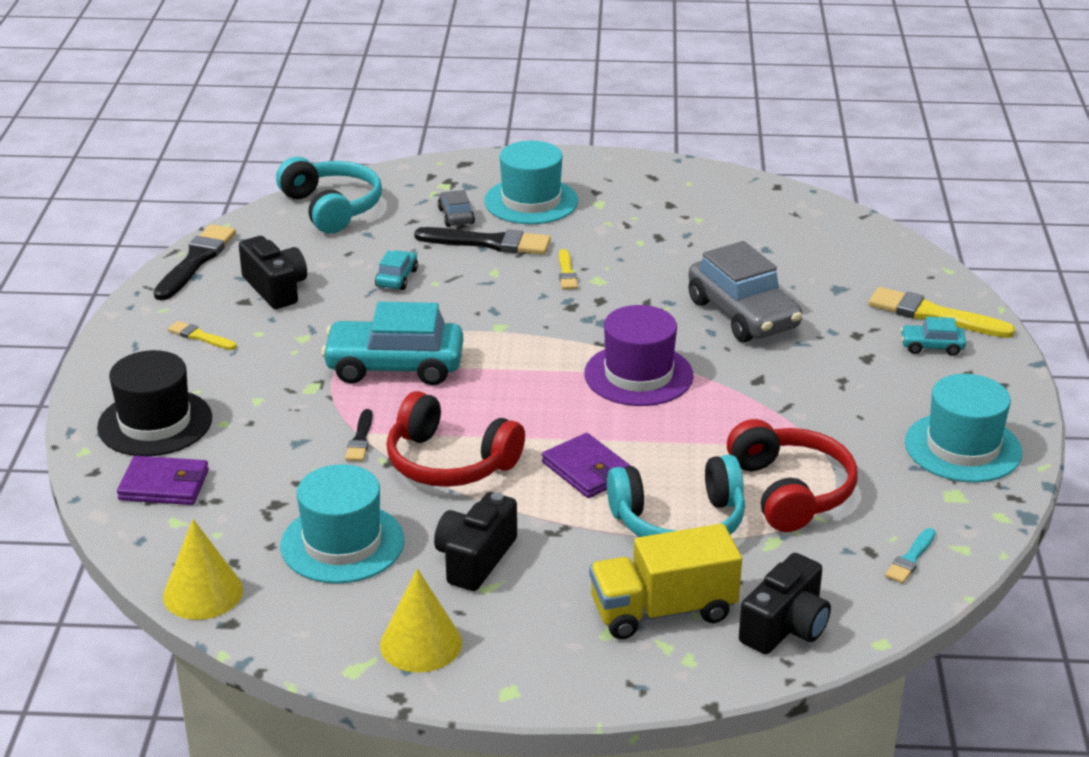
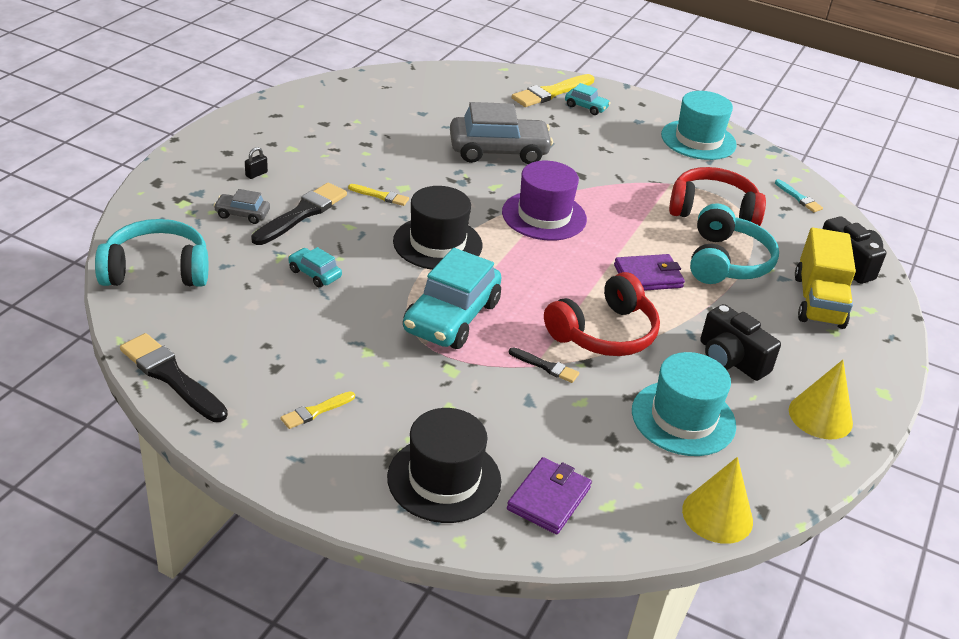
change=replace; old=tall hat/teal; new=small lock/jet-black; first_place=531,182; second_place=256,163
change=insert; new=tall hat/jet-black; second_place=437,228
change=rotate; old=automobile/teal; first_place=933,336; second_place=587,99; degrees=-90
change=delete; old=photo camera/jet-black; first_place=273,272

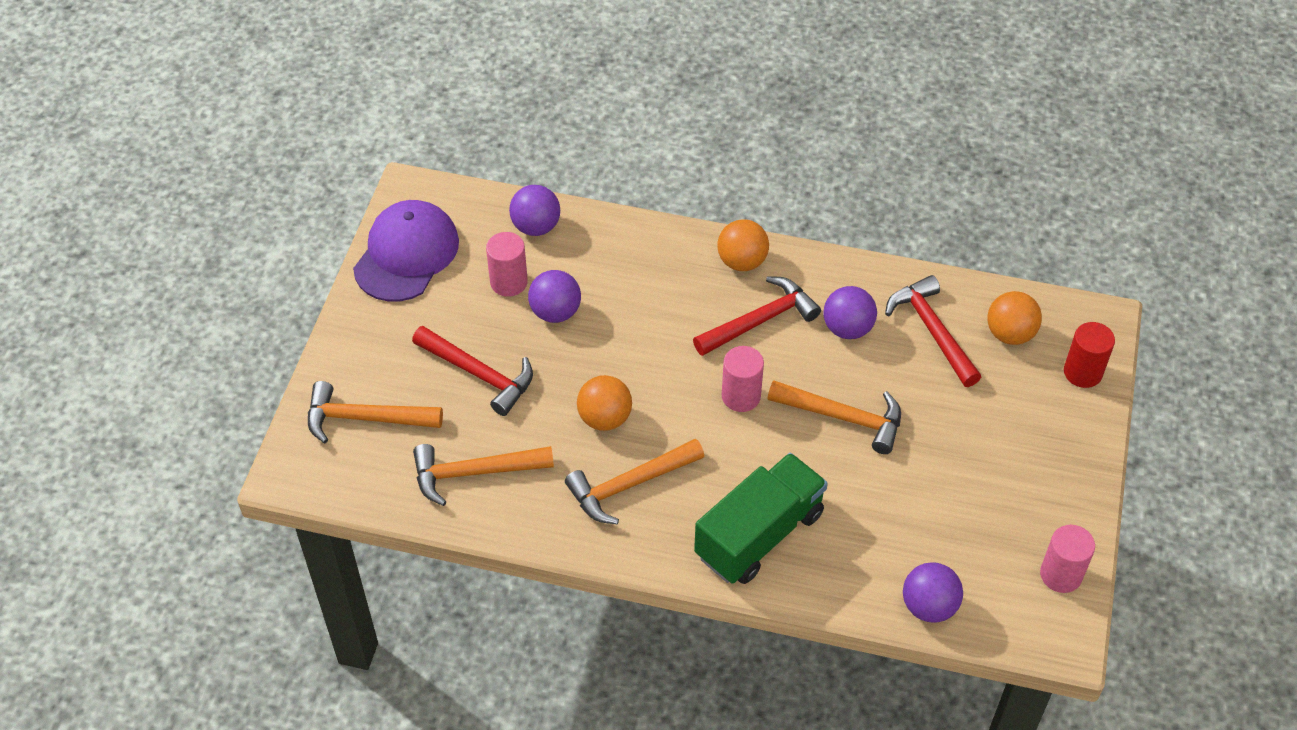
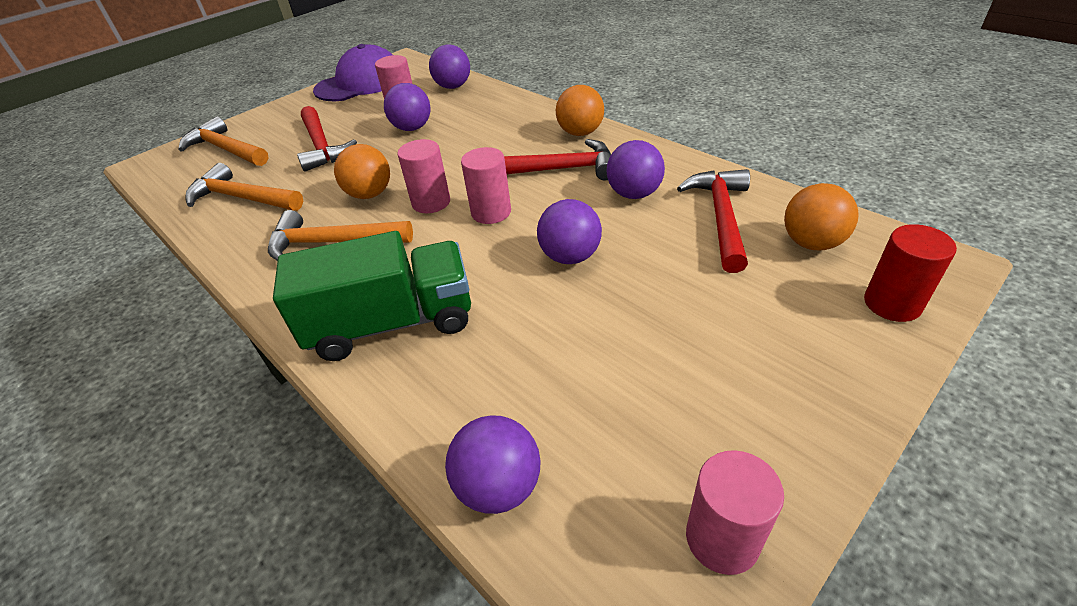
change=insert; new=cylinder/pink; second_place=423,176
change=replace; old=claw hammer/orange; new=sphere/purple; first_place=834,417; second_place=569,231

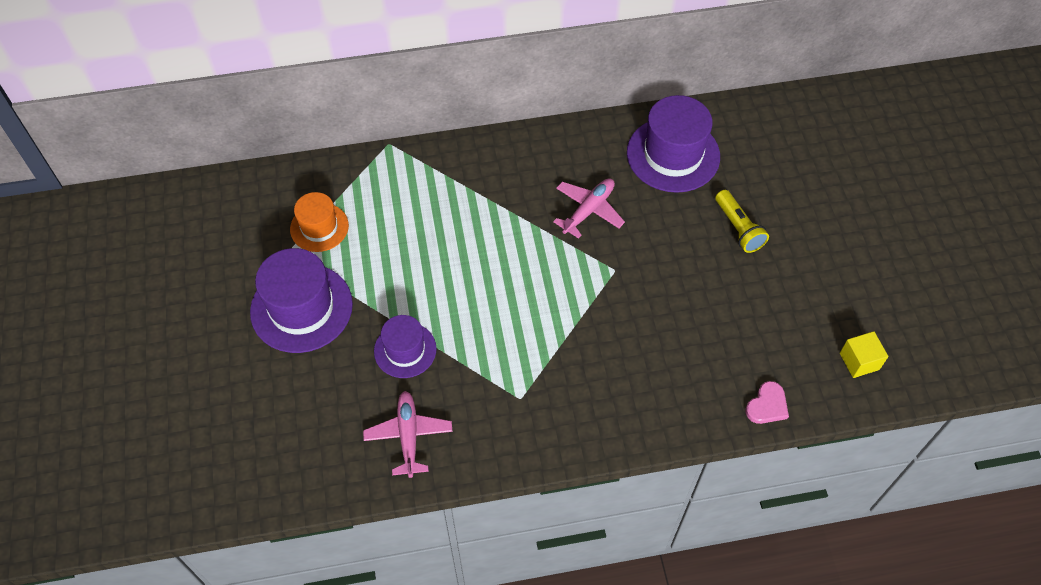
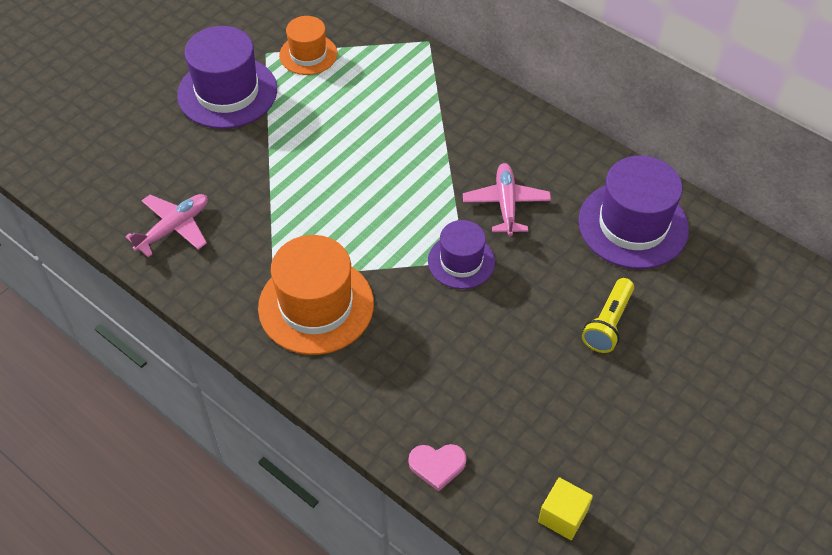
change=insert; new=tall hat/orange; second_place=316,295
change=move; old=tall hat/purple; first_place=405,346; second_place=461,254
change=rotate; old=aeroplane/pink; first_place=589,208; second_place=507,199; degrees=-90

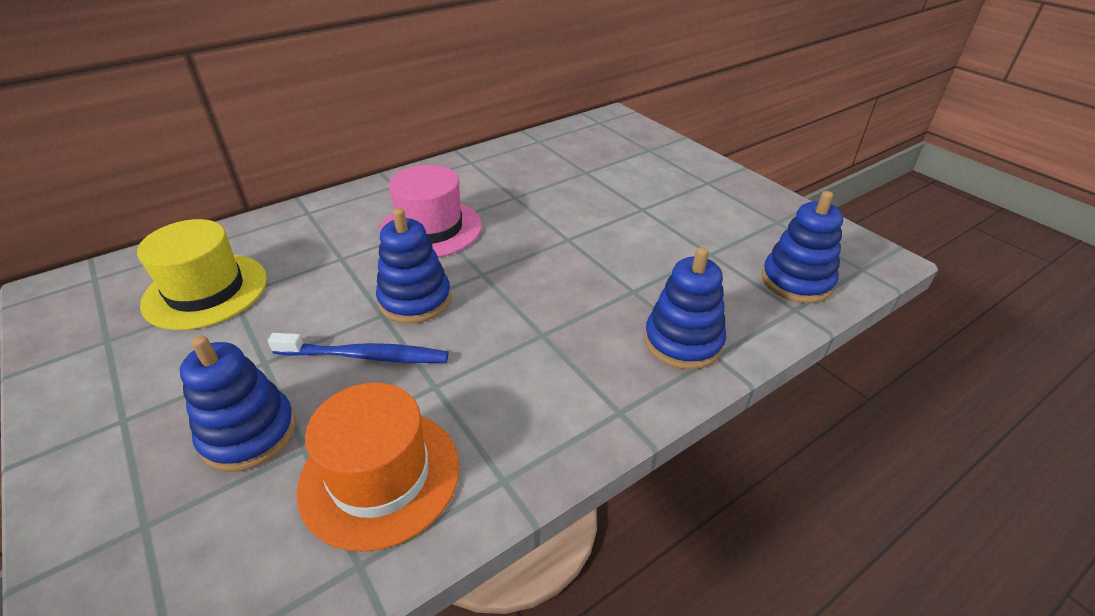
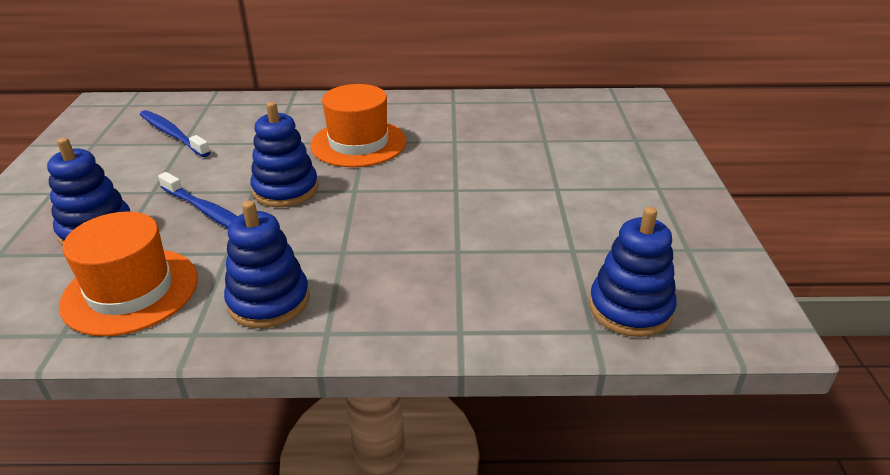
change=replace; old=tall hat/golden; new=dental brush/royal blue; first_place=202,274; second_place=175,133
change=move; old=ring stacker/royal blue; first_place=685,308; second_place=267,264
change=recolor; old=tall hat/pink; new=tall hat/orange; first_place=430,211; second_place=358,125

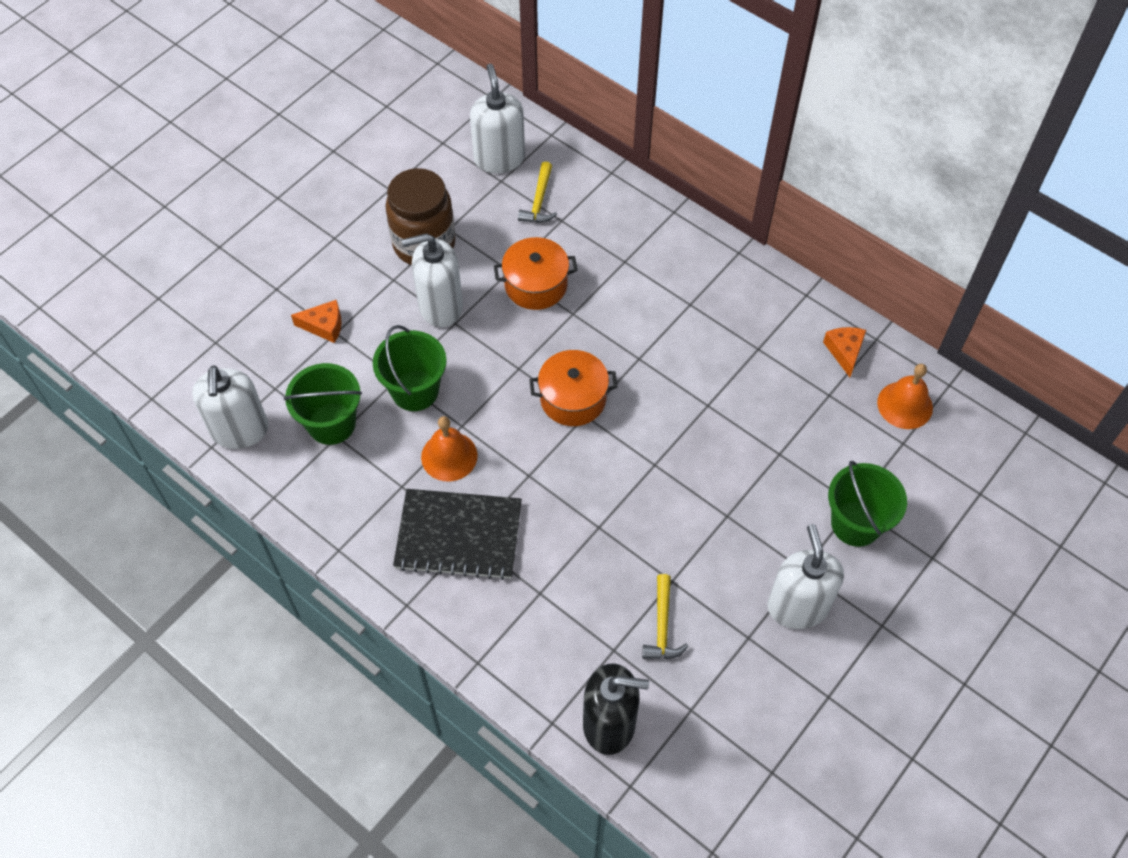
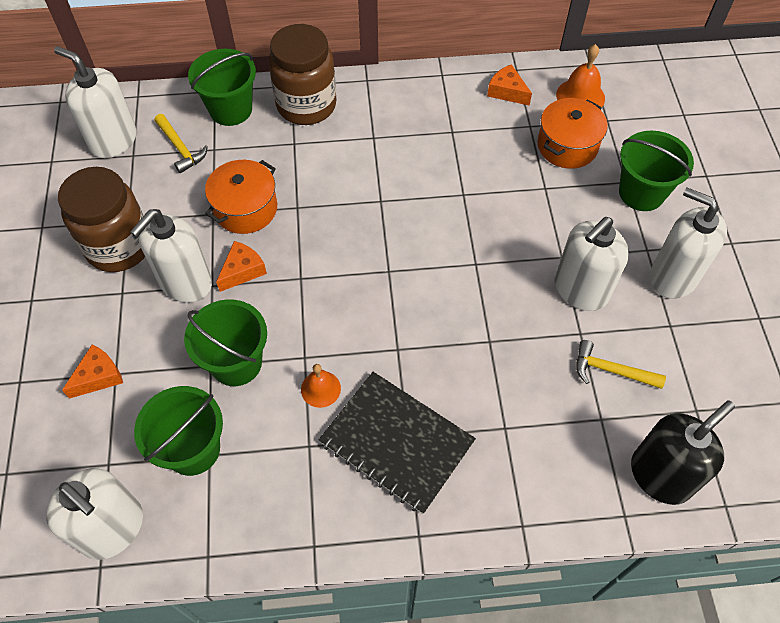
change=insert; new=bucket/leaf-green; second_place=222,87
change=insert; new=cheese/orange; second_place=241,266
change=insert; new=preserve jar/dark brown; second_place=303,74
change=resize; old=hand bell/orange; first_place=449,448; second_place=321,386; factor=0.66
change=rotate; old=notepad/jet-black; first_place=457,534; second_place=397,443; degrees=75
change=move; old=stockpot/orange; first_place=573,388; second_place=572,133
change=insert; new=soap dispenser/white; second_place=592,264
change=rotate; old=claw hammer/golden; first_place=665,616; second_place=621,364; degrees=150

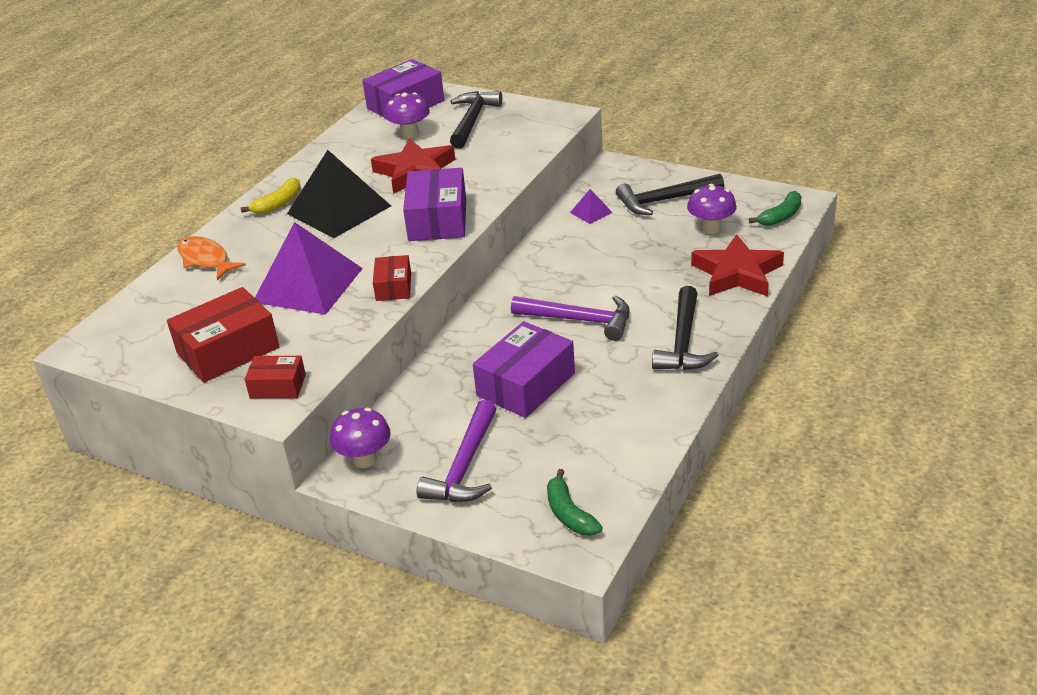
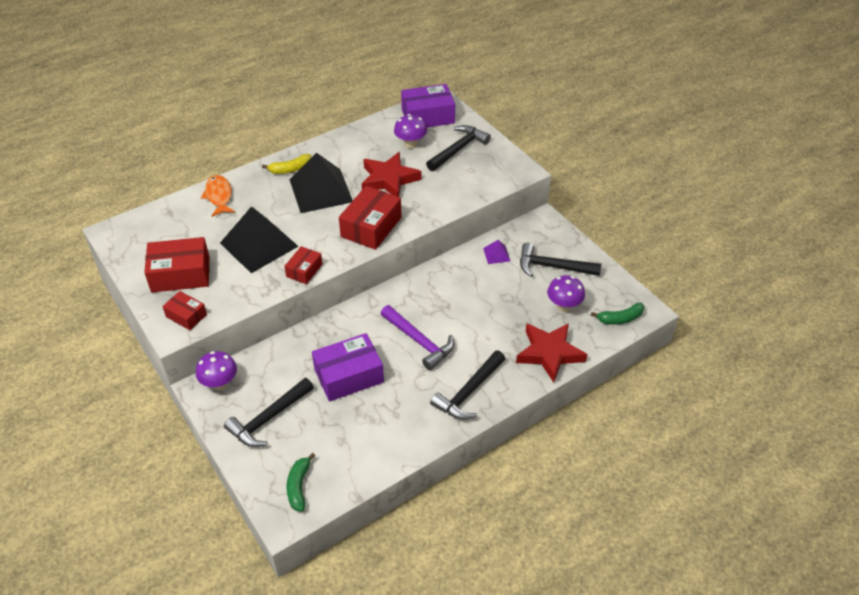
change=recolor; old=pyramid/purple; new=pyramid/jet-black; first_place=309,268; second_place=259,239
change=recolor; old=claw hammer/purple; new=claw hammer/jet-black; first_place=456,451; second_place=269,412
change=recolor; old=package/purple; new=package/scarlet; first_place=434,204; second_place=370,218

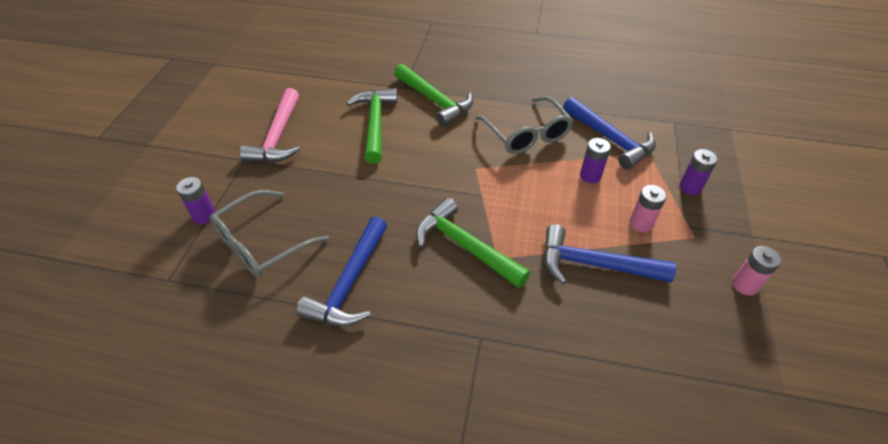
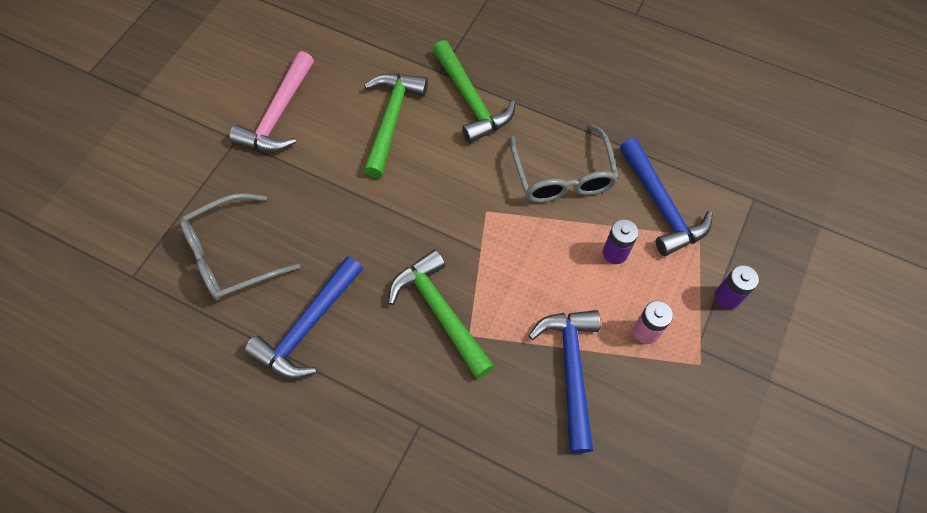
change=rotate; old=claw hammer/royal blue; first_place=610,254; second_place=564,381; degrees=60
change=delete; old=power cell/purple; first_place=196,200
change=delete; old=power cell/pink; first_place=756,271

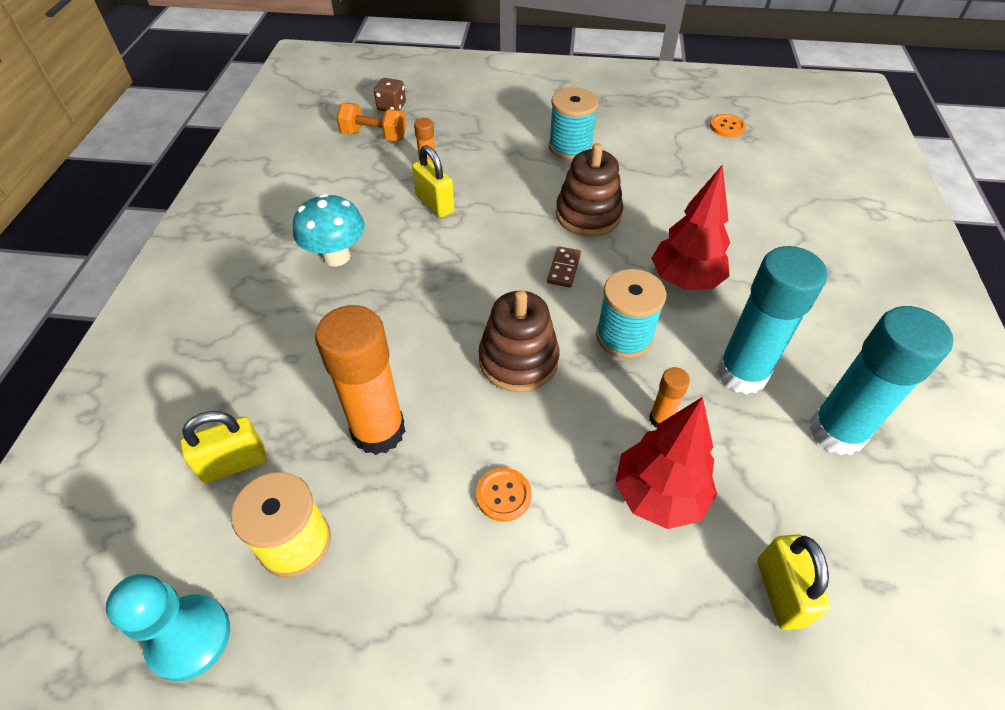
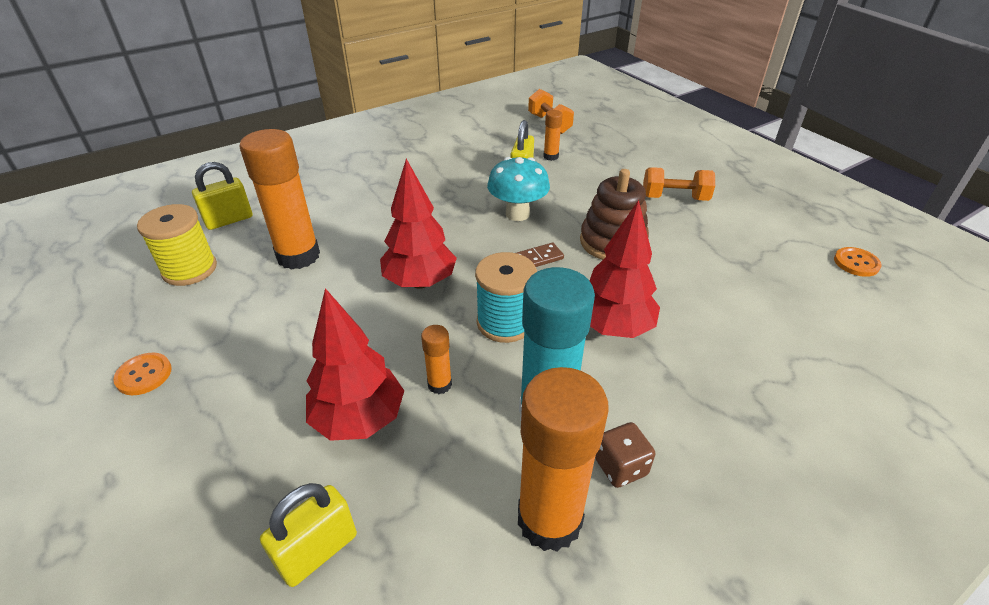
change=move; old=button/orange; first_place=504,495; second_place=142,374
change=rotate; old=small lock/golden; first_place=223,447; second_place=222,196; degrees=-60
change=replace; old=ring stacker/dark brown; new=tree/scarlet; first_place=519,341; second_place=418,224
change=move; old=toadstool/teal; first_place=329,230; second_place=518,189
change=recolor; old=glue/teal; new=glue/orange; first_place=881,380; second_place=563,459
change=move; old=dice/dark brown; first_place=390,94; second_place=625,455
change=replace; old=spool/teal; new=free weight/orange; first_place=573,123; second_place=679,184
change=delete; old=chess pawn/teal; first_place=168,627

